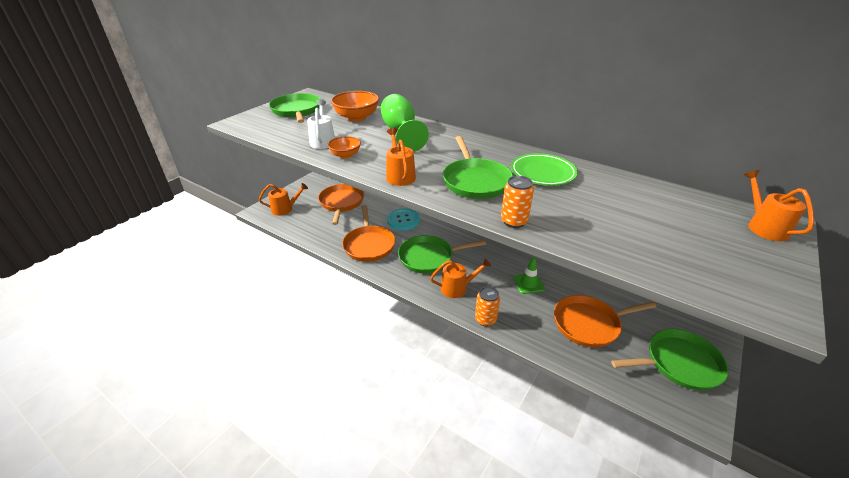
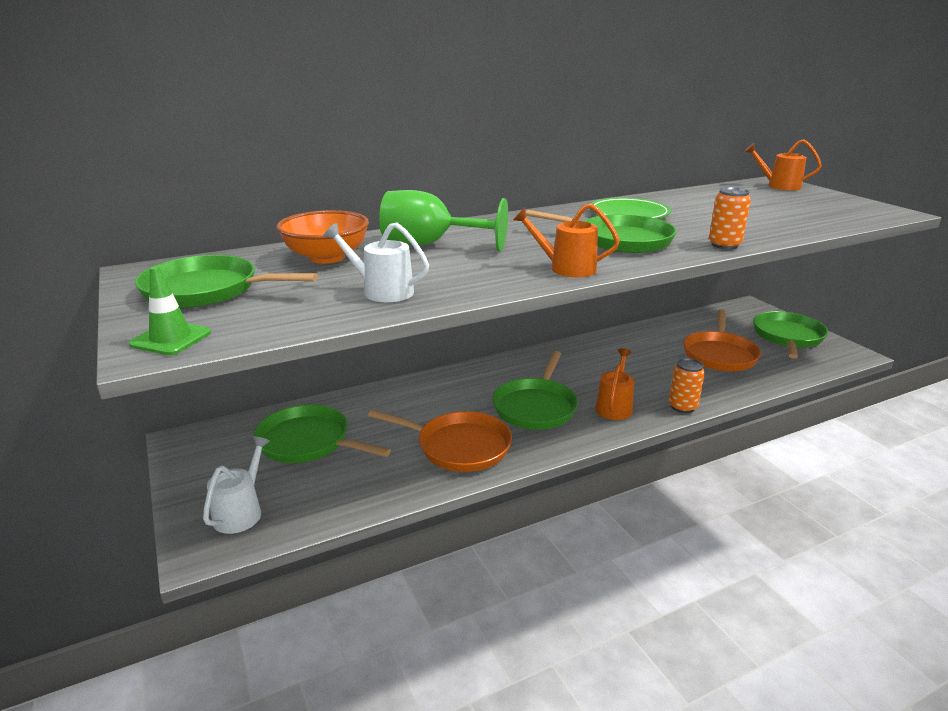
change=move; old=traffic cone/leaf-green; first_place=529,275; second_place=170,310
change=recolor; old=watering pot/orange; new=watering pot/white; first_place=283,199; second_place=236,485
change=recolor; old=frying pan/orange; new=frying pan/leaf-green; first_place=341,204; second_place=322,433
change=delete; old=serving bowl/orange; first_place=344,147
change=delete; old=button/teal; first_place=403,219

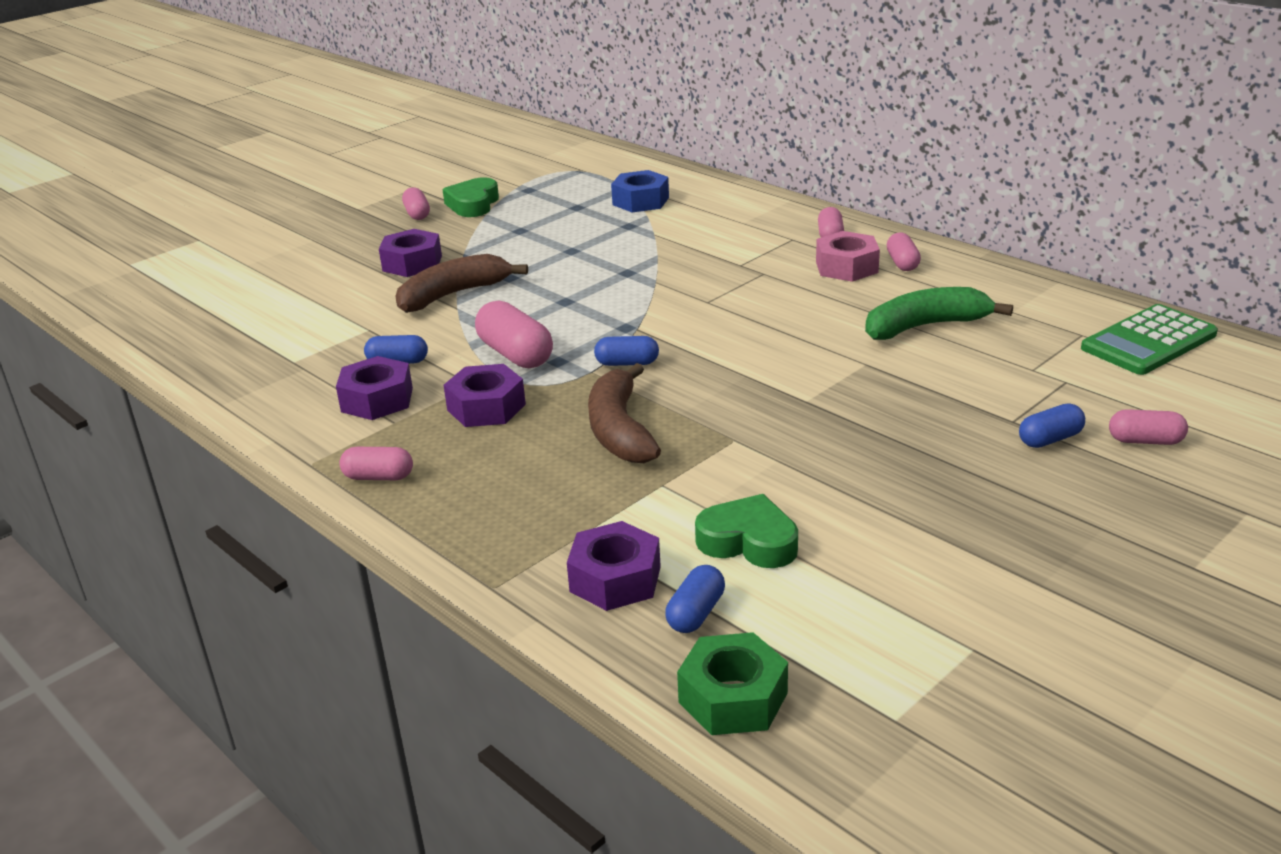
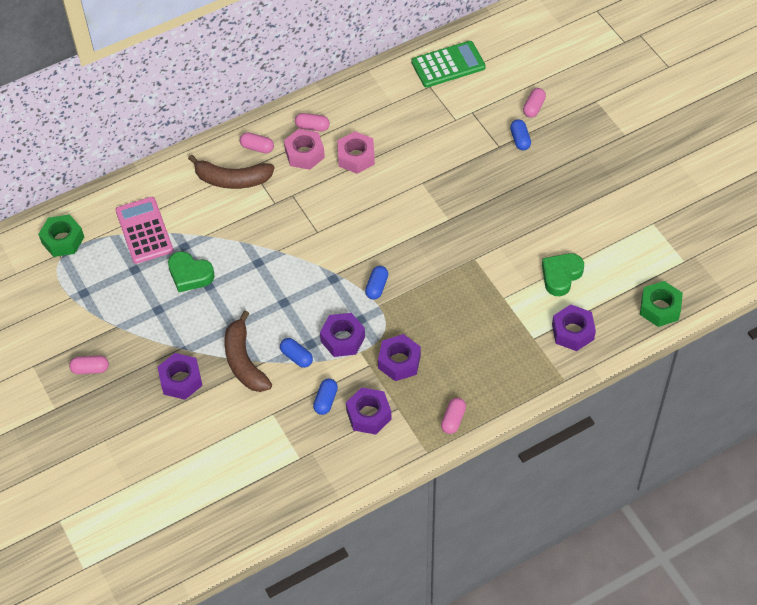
change=insert; new=nut/leaf-green; second_place=61,236
change=replace; old=nut/royal blue; new=adding machine/pink; first_place=640,191; second_place=144,230
change=move; old=heart/leaf-green; first_place=470,197; second_place=191,271
change=move; old=toy banana/dark brown; first_place=624,413; second_place=231,171
change=move; old=pill shape/royal blue; first_place=695,599; second_place=296,353
change=replace; old=pill shape/pink; new=nut/purple; first_place=514,334; second_place=342,335
change=insert; new=nut/pink; second_place=356,152
change=rotate; old=adding machine/leaf-green; first_place=1149,339; second_place=448,64; degrees=-90
change=delete; old=toy banana/leaf-green; first_place=939,313

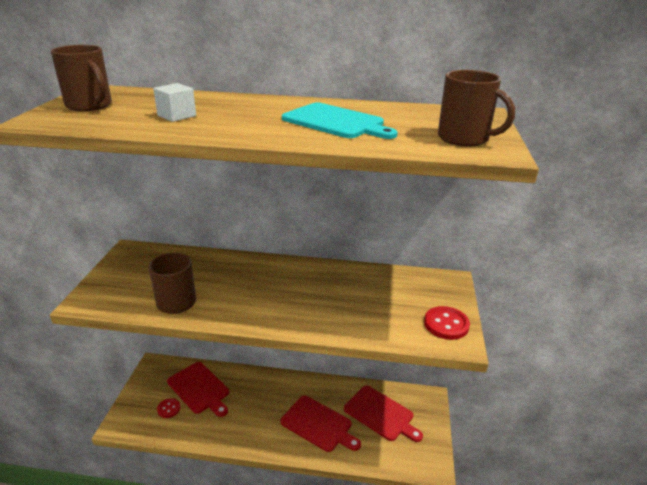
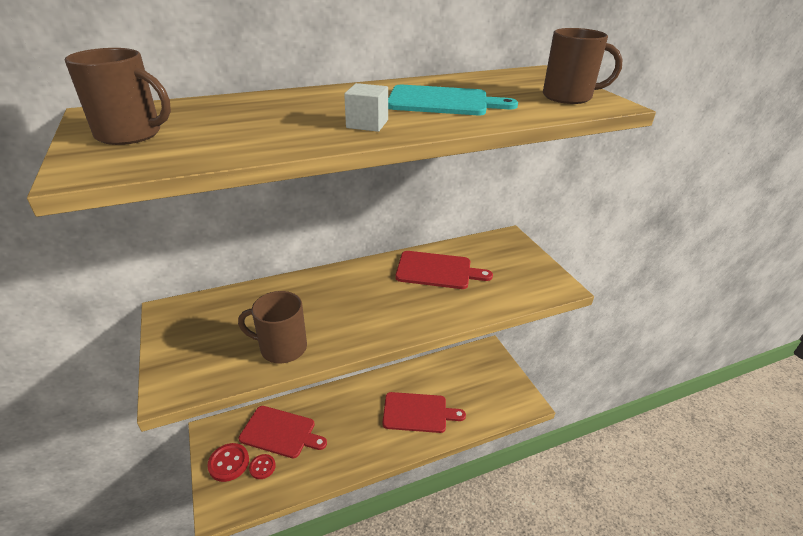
change=move; old=button/scarlet; first_place=447,323; second_place=228,462
change=move; old=cube/white; first_place=174,102; second_place=366,107
change=move; old=chopping board/scarlet; first_place=383,413; second_place=444,270

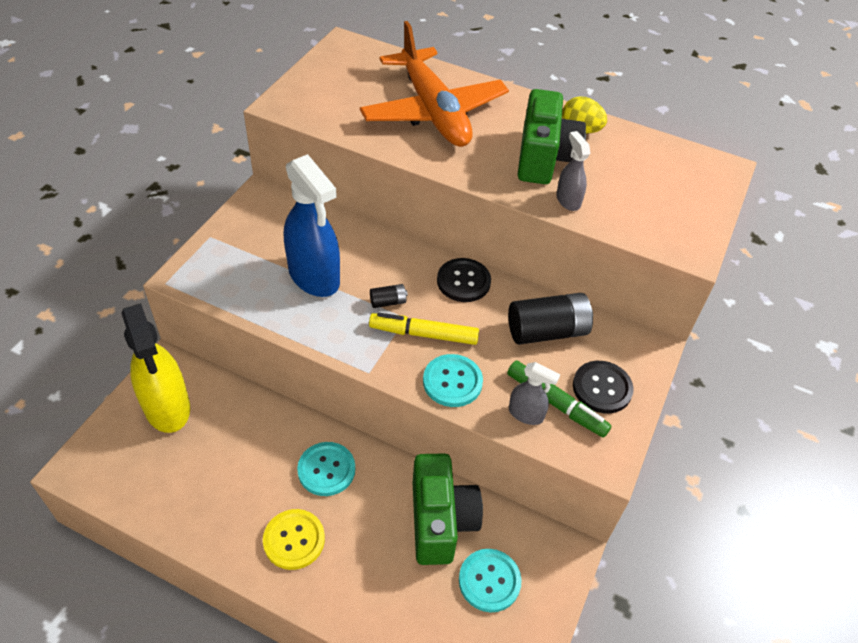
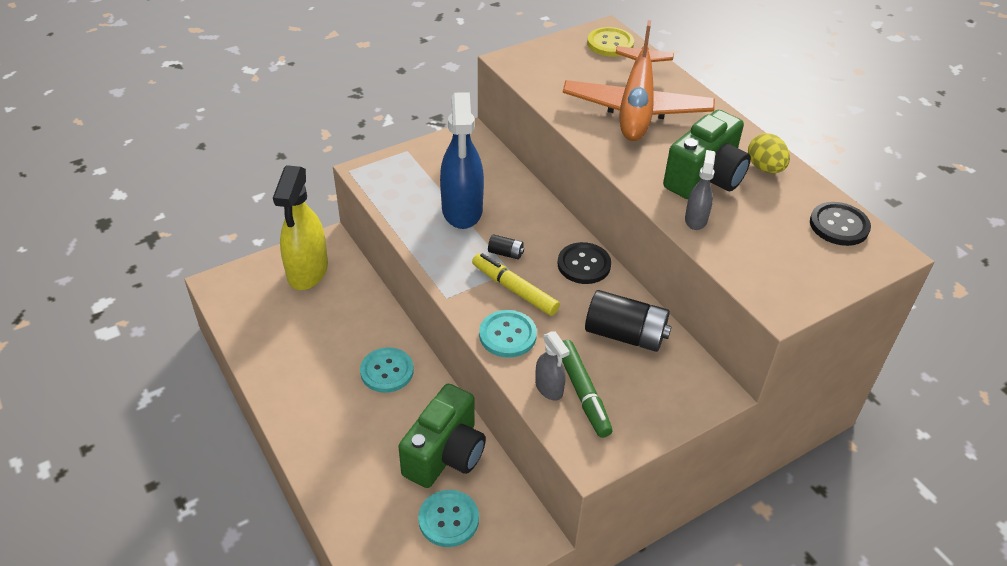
change=move; old=button/golden; first_place=294,539; second_place=610,42
change=move; old=button/jet-black; first_place=603,387; second_place=840,224

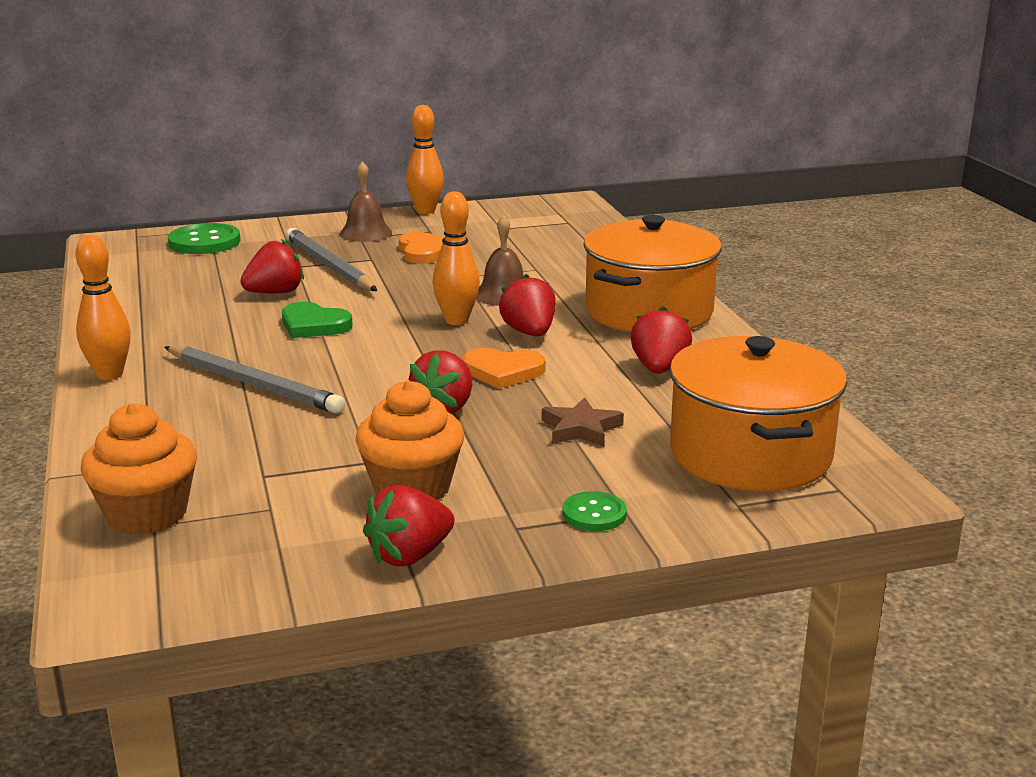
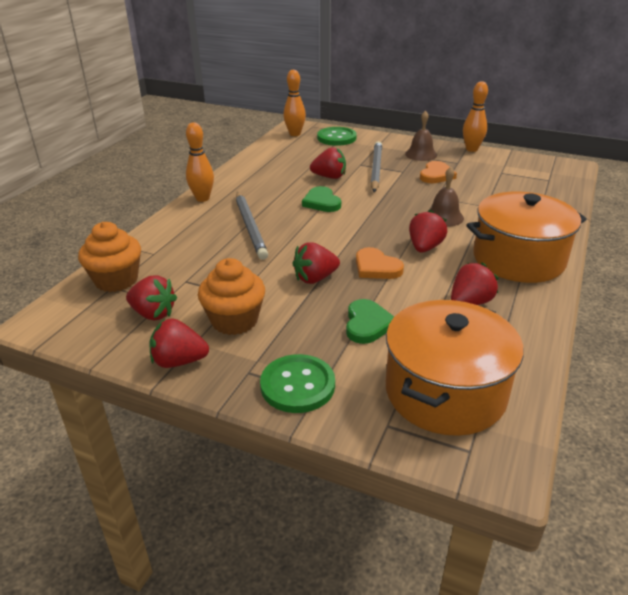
change=insert; new=berry/scarlet; second_place=151,297
change=resize; old=button/leaf-green; first_place=594,511; second_place=297,383; factor=1.73
change=move; old=tenpin/orange; first_place=456,258; second_place=294,103
change=replace; old=five-pointed star/dark brown; new=heart/leaf-green; first_place=583,422; second_place=370,321

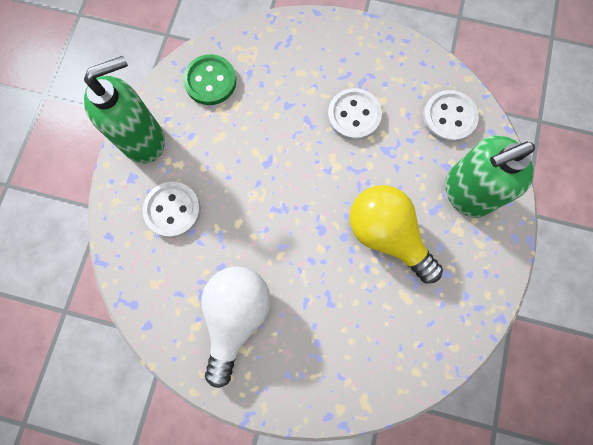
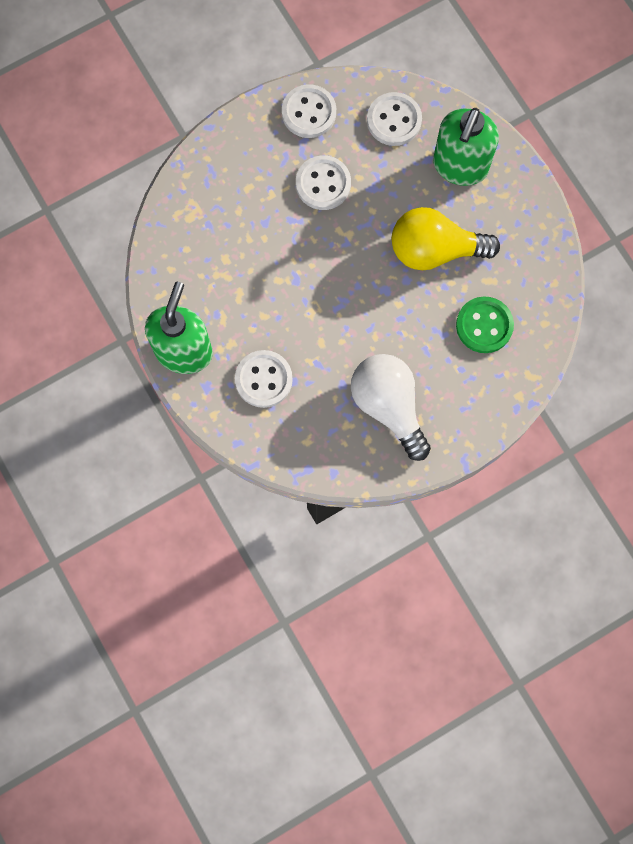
change=insert; new=button/white; second_place=309,111
change=move; old=button/leaf-green; first_place=209,79; second_place=485,325

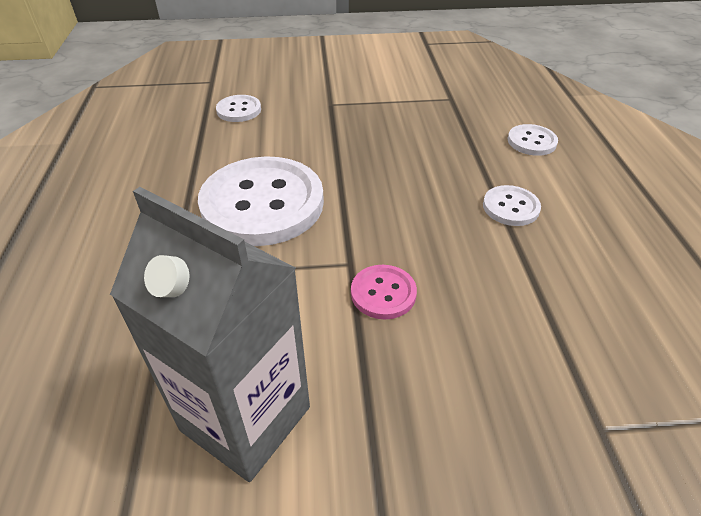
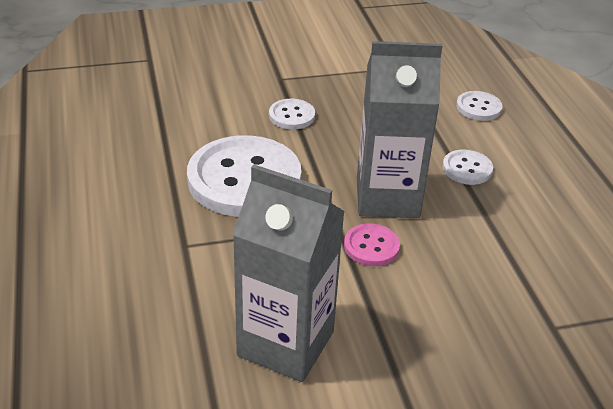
change=move; old=button/white; first_place=238,108; second_place=292,114
change=insert; new=juice carton/grey; second_place=400,129

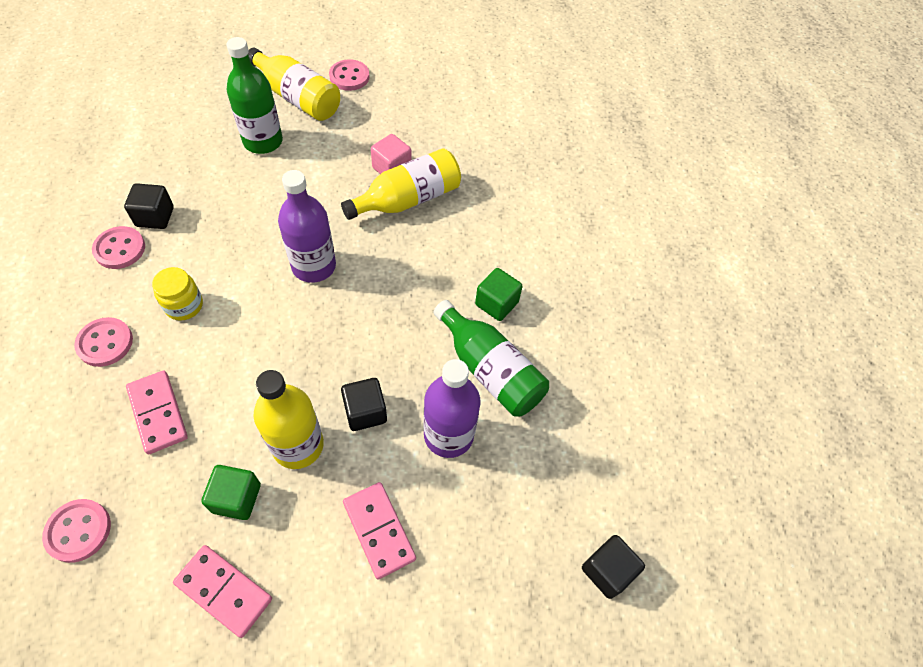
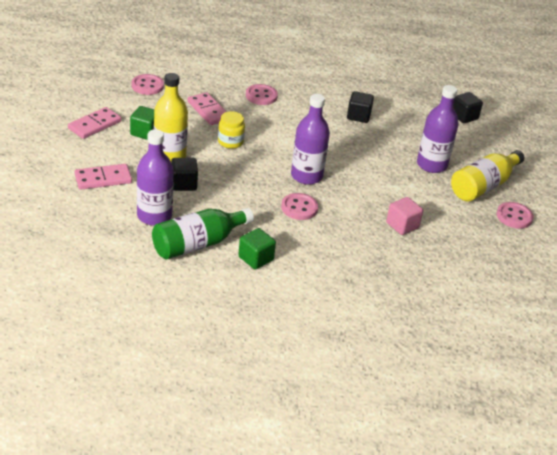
change=rotate; old=domino/pink; first_place=157,412; second_place=207,108; degrees=75
change=move; old=preserve jar/golden; first_place=177,294; second_place=231,130
change=move; old=button/pink; first_place=118,247; second_place=299,206
change=recolor; old=bottle/leaf-green; new=bottle/purple; first_place=254,95; second_place=437,129
change=move; old=cube/jet-black; first_place=613,567; second_place=468,107
change=delete; old=bottle/golden; first_place=401,184

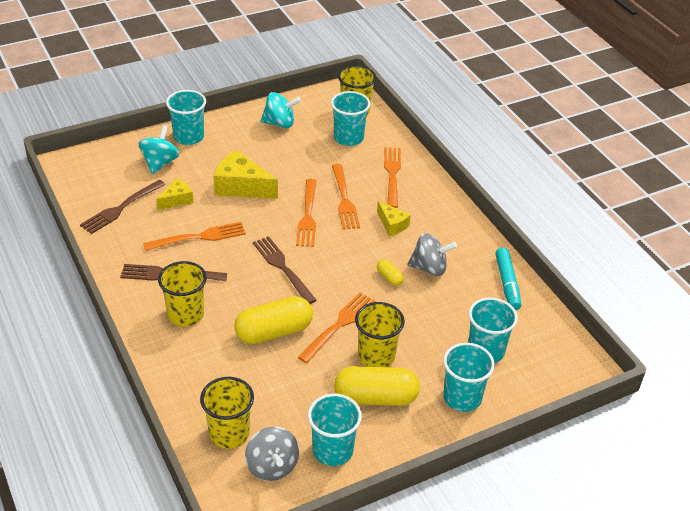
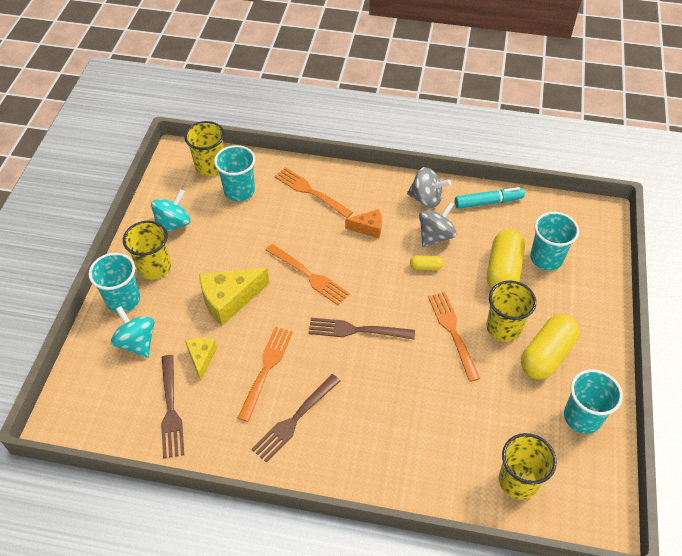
change=move; old=beaker/golden; first_place=182,294; second_place=147,250
change=recolor; old=cheese/golden; new=cheese/orange; first_place=394,218; second_place=363,223
change=move; old=spinning top/grey; first_place=272,454; second_place=429,187
change=rotate; old=marker/teal; first_place=508,279; second_place=490,198; degrees=-45
change=move; old=pill shape/golden; first_place=273,320; second_place=506,259
change=delete; old=dinner fork/orange; first_place=346,196
change=delete; old=beaker/teal; first_place=469,377

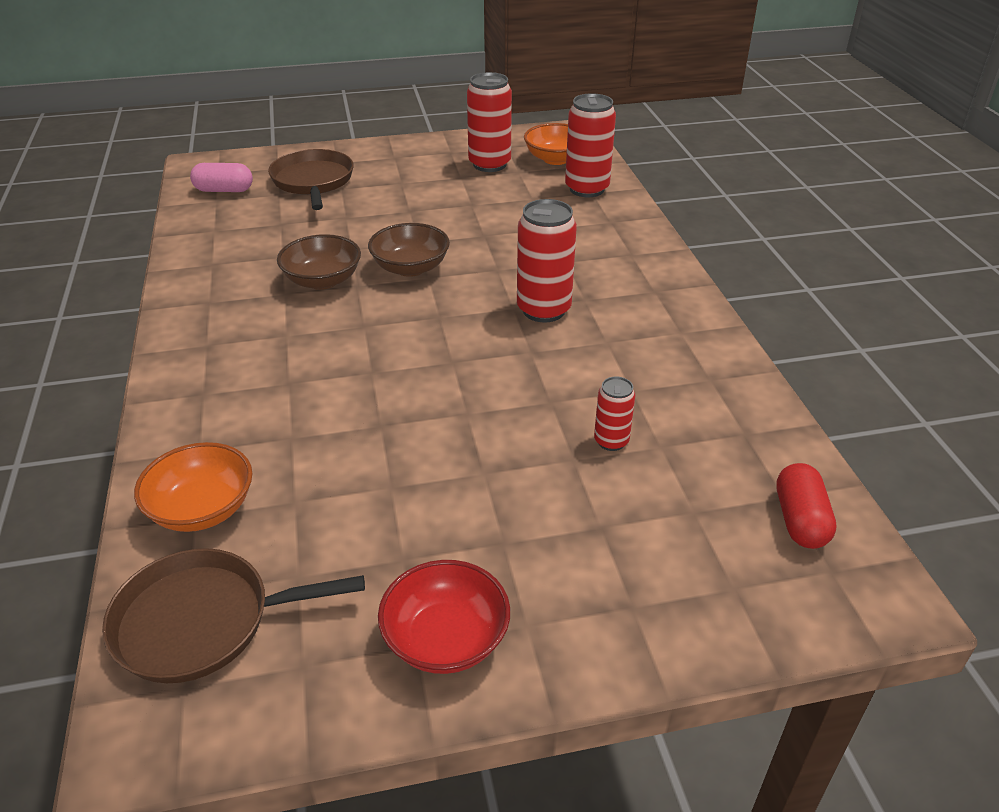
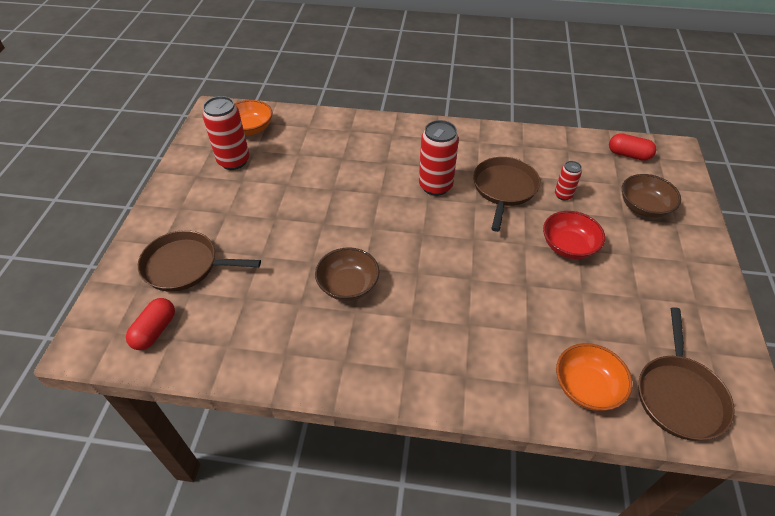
change=recolor; old=pill shape/pink; new=pill shape/scarlet; first_place=221,177; second_place=150,324
change=insert; new=frying pan/dark brown; second_place=506,194
change=move; old=serving bowl/scarlet; first_place=444,617; second_place=574,235
change=move; old=serving bowl/dark brown; first_place=409,250; second_place=651,196
change=delete; old=tin/scarlet; first_place=590,145

